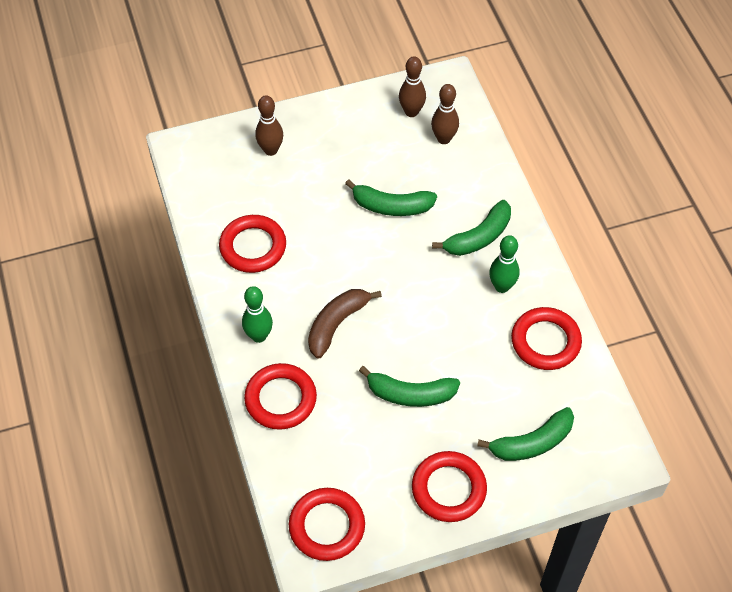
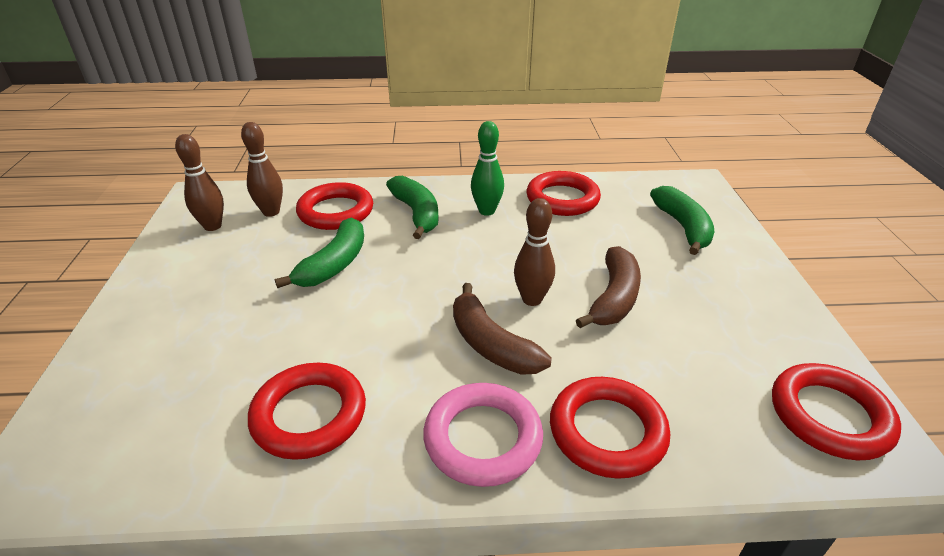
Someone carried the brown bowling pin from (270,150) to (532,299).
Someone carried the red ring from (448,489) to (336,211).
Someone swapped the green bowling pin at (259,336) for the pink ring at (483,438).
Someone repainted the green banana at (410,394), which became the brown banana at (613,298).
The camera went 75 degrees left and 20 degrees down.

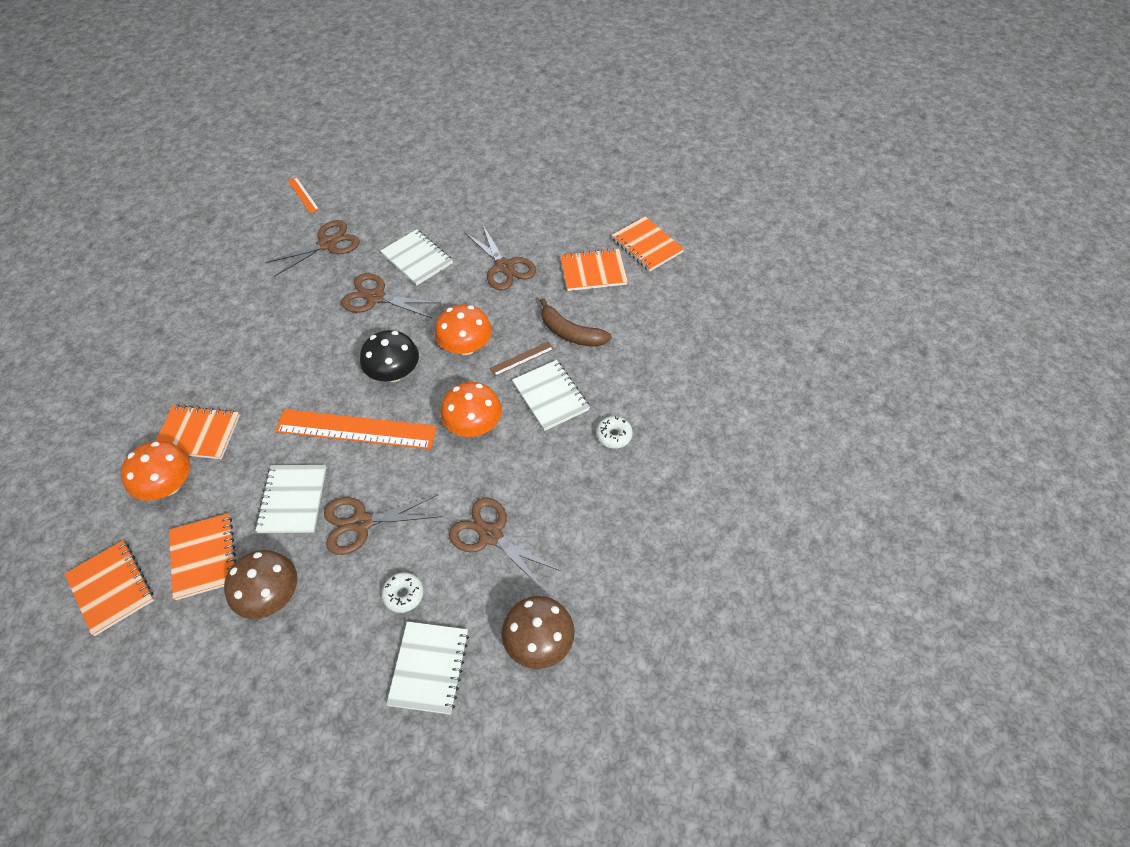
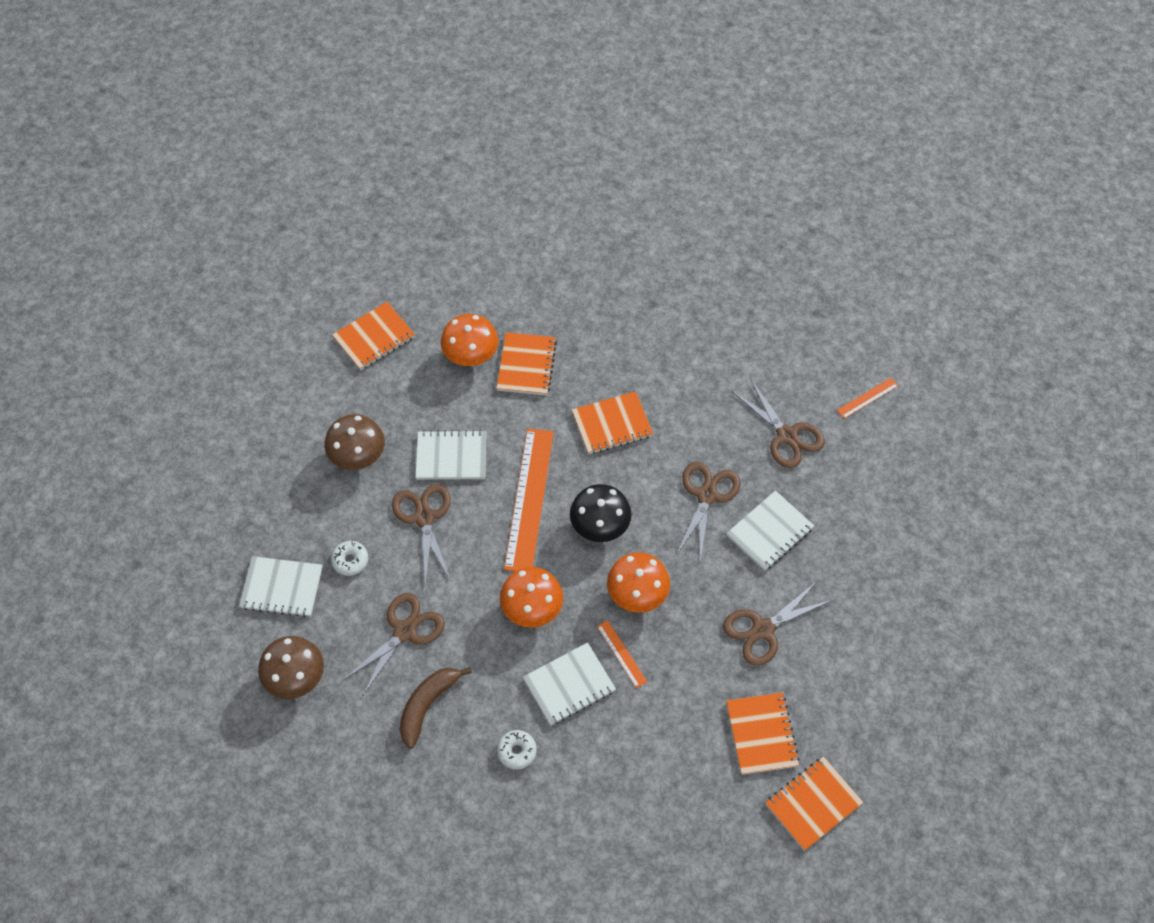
Someone carried the orange notebook from (204,557) to (612,424).
Someone carried the brown banana from (570,333) to (427,705).
Someone repainted the brown ruler at (522,358), which became the orange ruler at (621,653).
The camera went 90 degrees right and 5 degrees up.

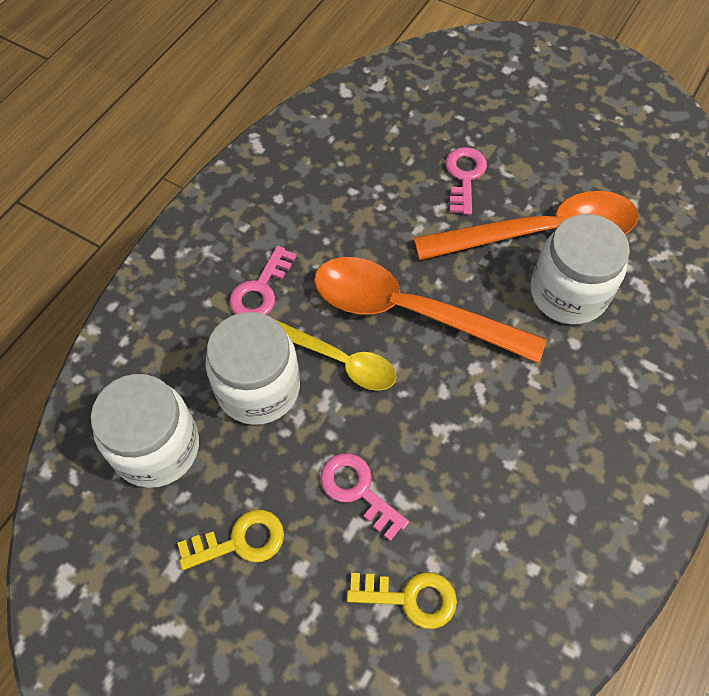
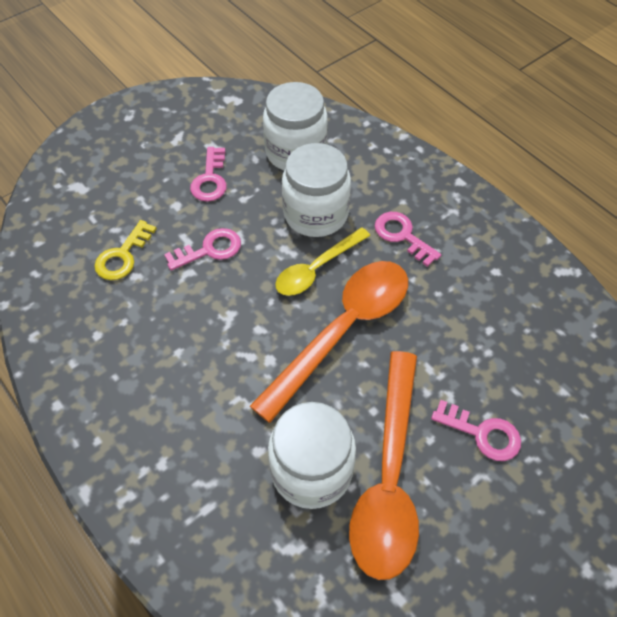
Someone repainted the yellow key at (240,541), which became the pink key at (210,179).
The camera went 110 degrees right and 5 degrees down.

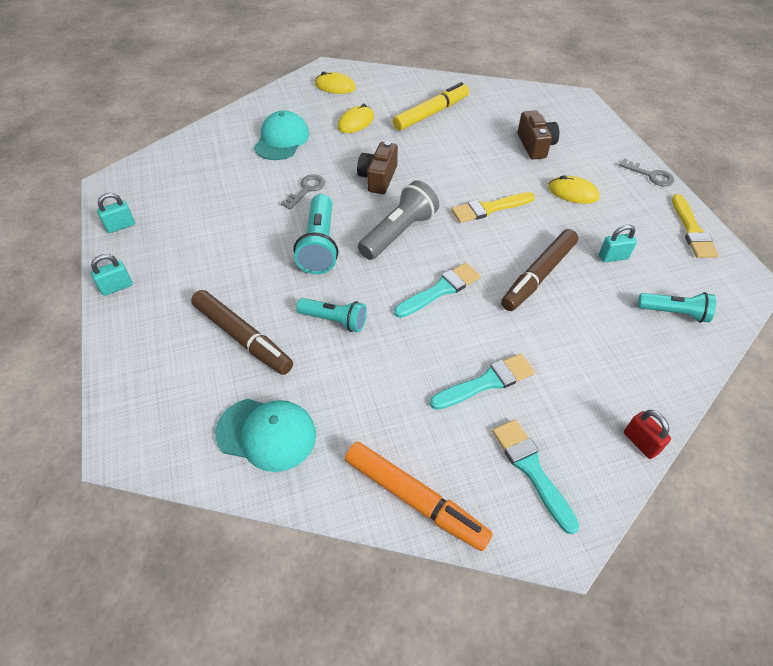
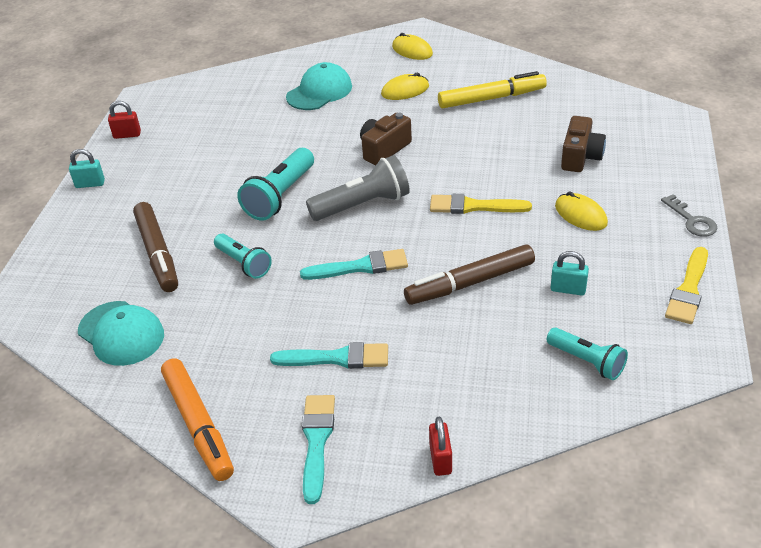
Someone took away the grey key at (306,190).
Someone repainted the turquoise padlock at (121,226), which became the red padlock at (127,135).
The camera went 30 degrees right and 10 degrees down.

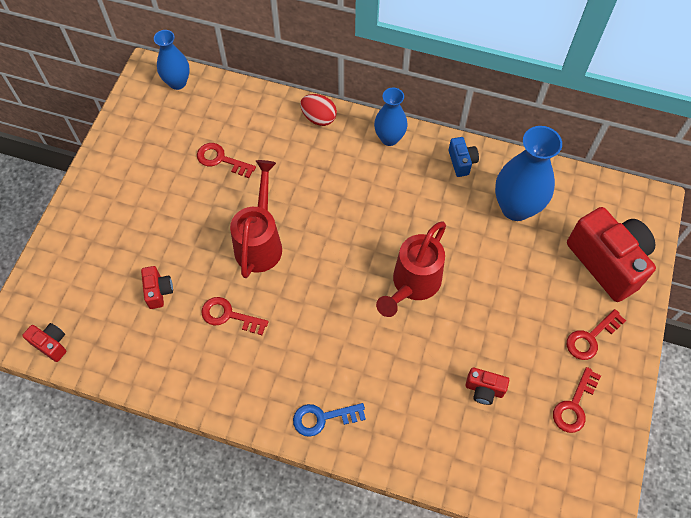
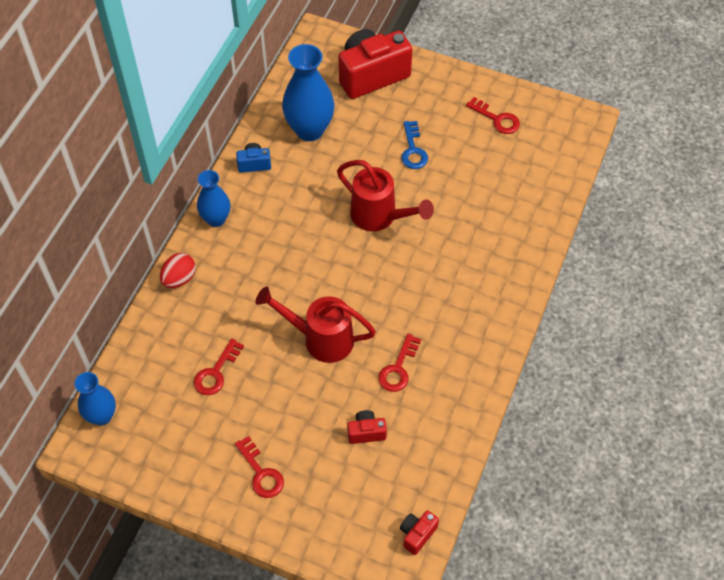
Someone took away the red camera at (484,390).
Someone carried the blue key from (323,418) to (413,150).
Someone carried the red key from (591,338) to (261,473).
The camera went 85 degrees left and 5 degrees down.

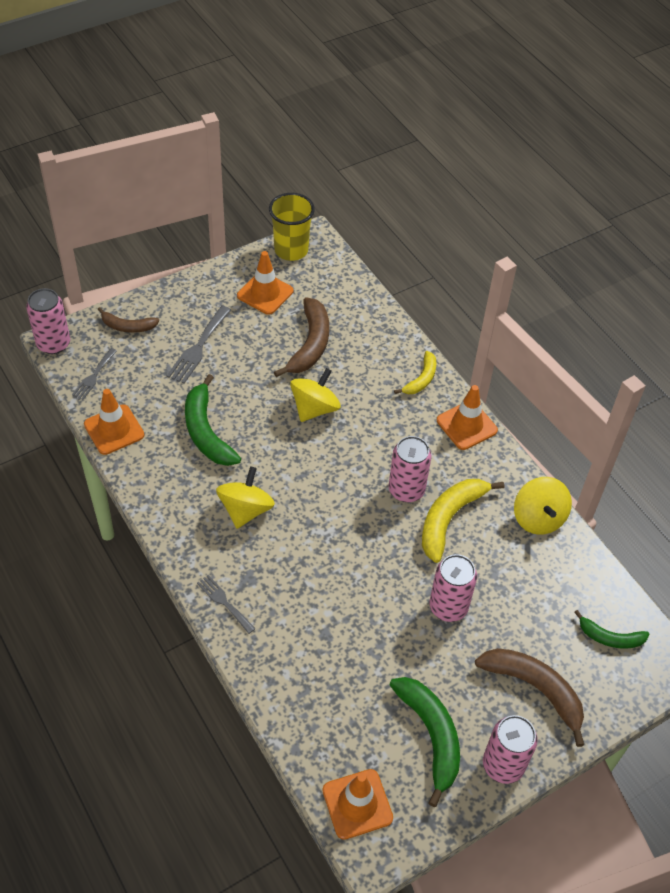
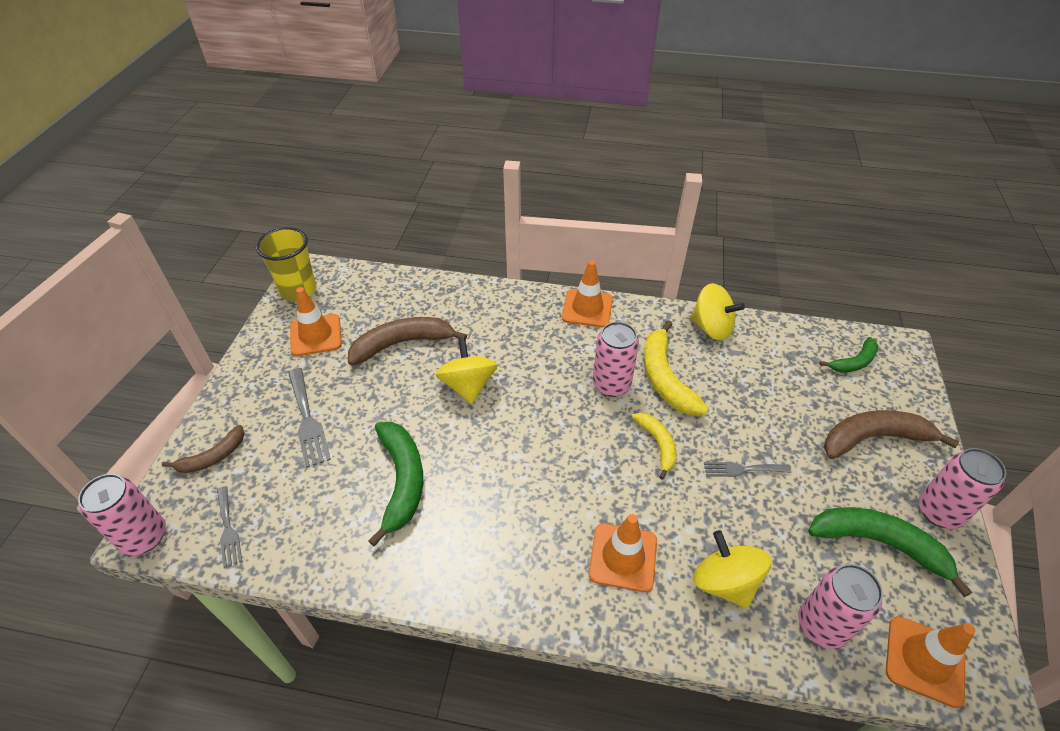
Someone carried the orange traffic cone from (114,430) to (623,557).
Someone carried the grey fork from (224,602) to (742,469).
Someone carried the yellow spinning top from (245,510) to (724,582).
Someone carried the yellow banana from (421,379) to (658,444).
Someone carried the pink can from (448,607) to (822,625).
Someone rotated the green banana at (206,431) by 120 degrees counterclockwise.
Someone rotated the brown banana at (310,344) by 75 degrees counterclockwise.
The camera went 45 degrees left and 5 degrees down.

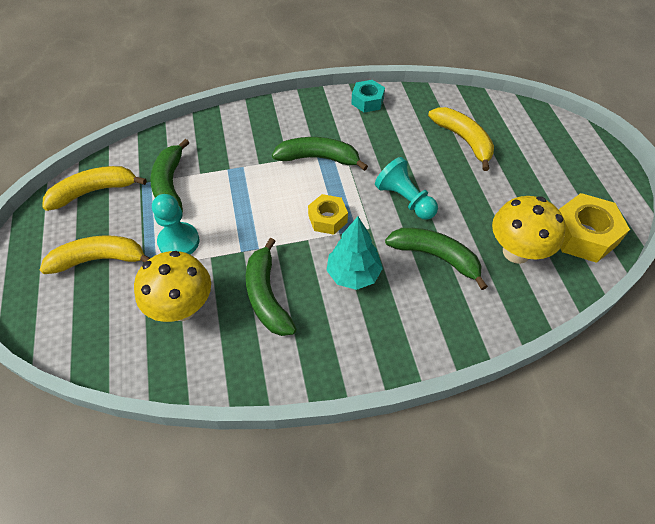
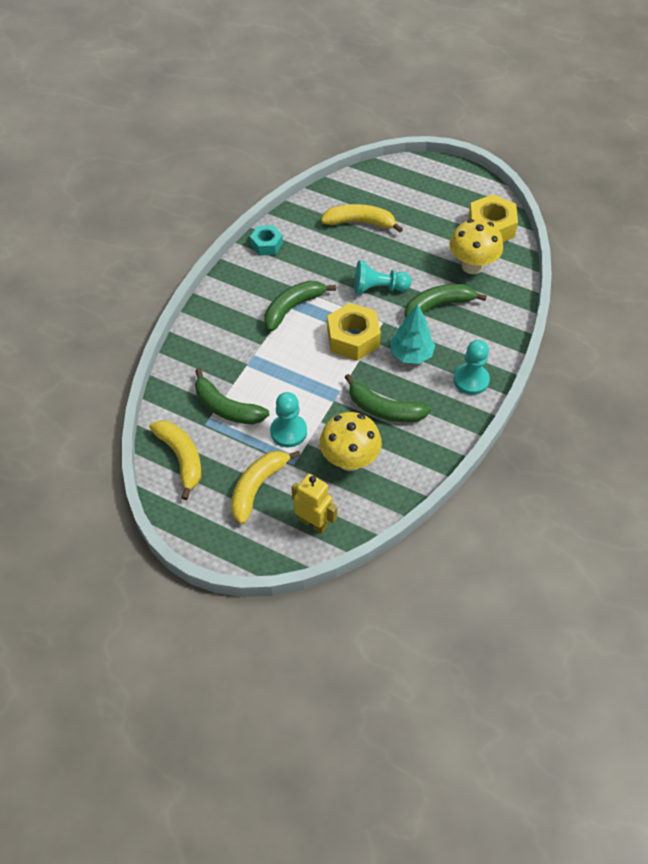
Someone put down the yellow robot at (313,523).
Someone put down the turquoise pawn at (471,380).
Someone rotated the yellow banana at (94,191) by 135 degrees clockwise.
Someone scaled the yellow nut at (327,219) by 1.62.
The camera went 50 degrees left and 0 degrees up.

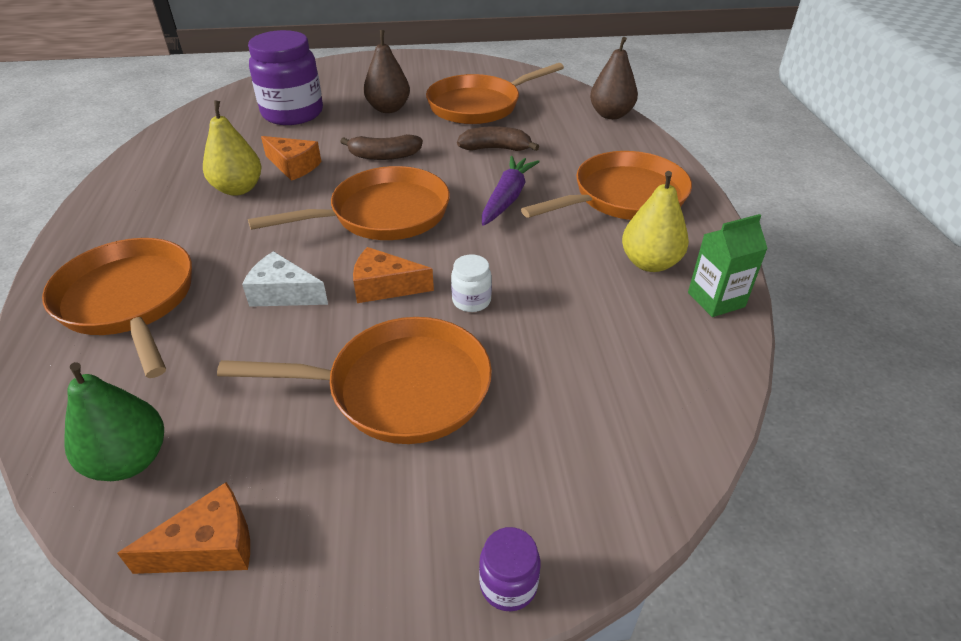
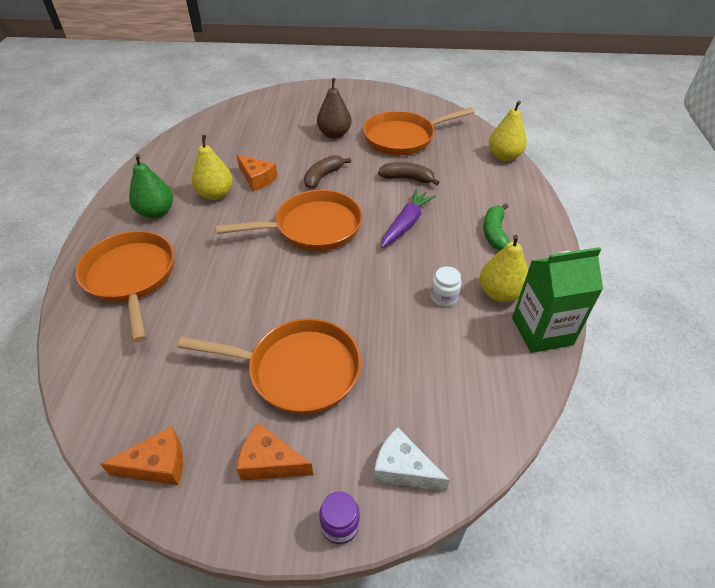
Someone took away the purple jar at (292,113).
Someone carried the green pear from (130,460) to (156,212).
Someone carried the white cheese from (283,293) to (403,468).
Someone carried the orange cheese from (385,287) to (270,462).
Someone carried the white jar from (471,301) to (444,297).
Someone swapped the orange pan at (623,197) for the green banana at (494,233).
Someone repainted the brown pear at (611,115), which became the yellow pear at (504,156).
Someone rotated the brown banana at (384,156) by 120 degrees clockwise.
Someone scaled the green carton at (716,300) by 1.51.
The camera went 10 degrees right and 5 degrees up.

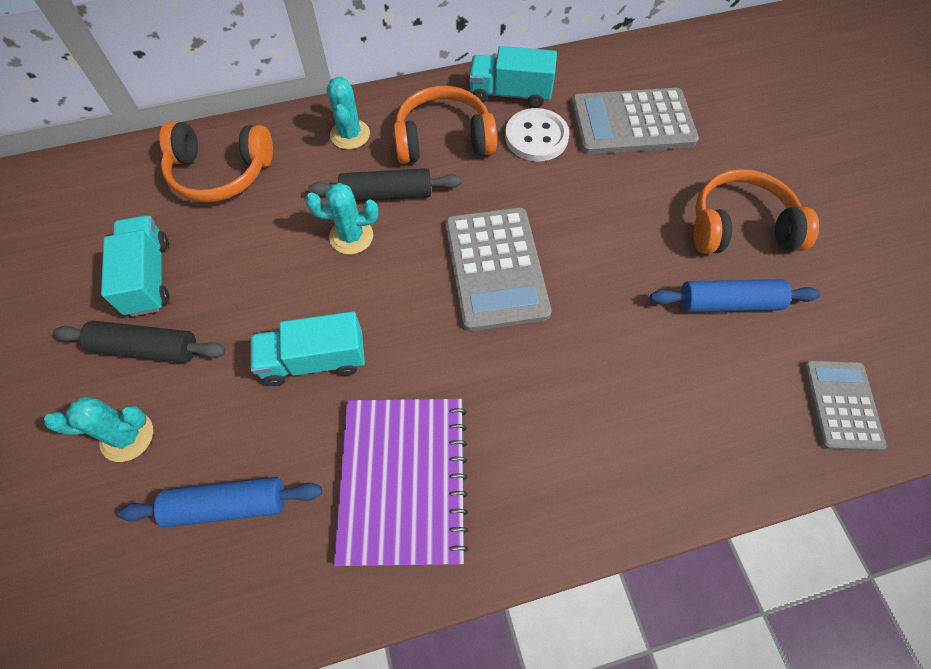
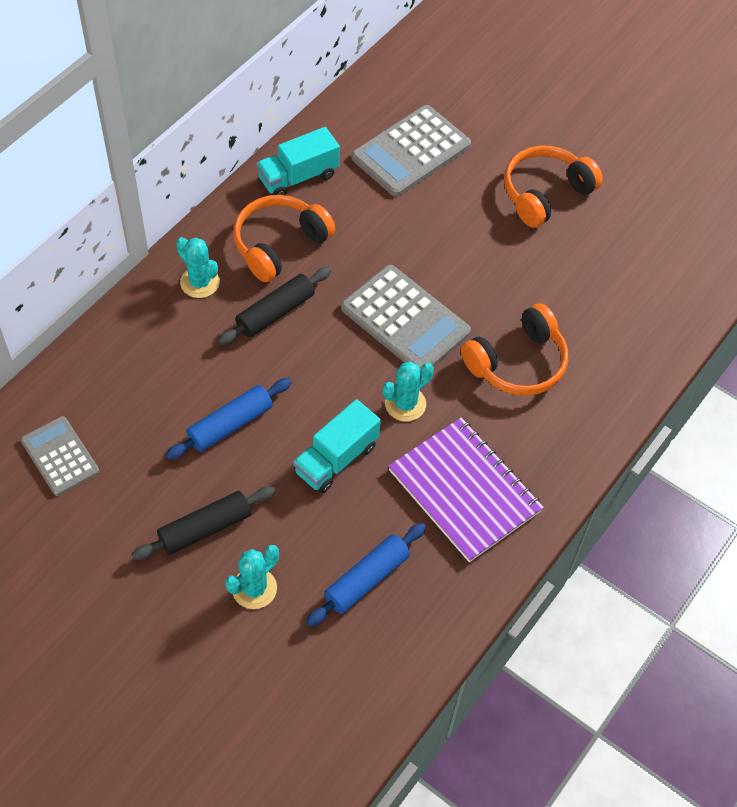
Someone took away the turquoise truck at (148,277).
Someone took away the white button at (536,137).
Someone carried the orange headphones from (220,172) to (517,363).
Someone carried the turquoise cactus from (351,236) to (405,404).
Someone carried the blue rolling pin from (728,303) to (230,425).
Someone carried the grey calculator from (841,405) to (60,456).
The camera went 40 degrees left and 5 degrees down.

